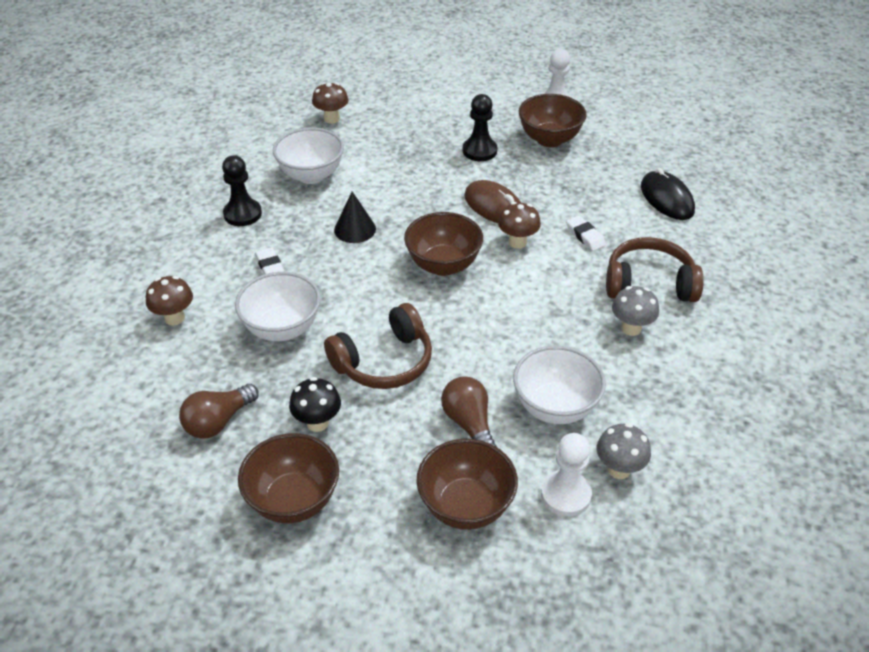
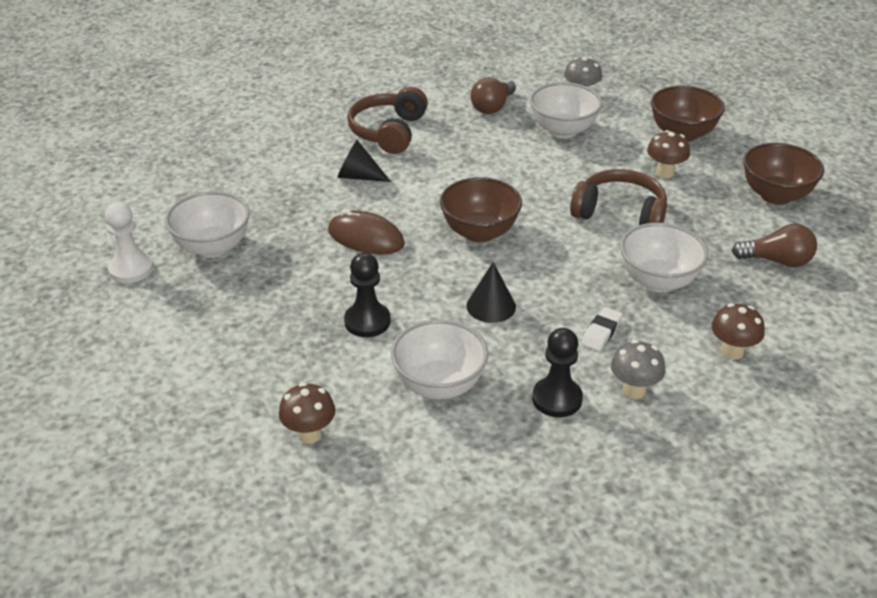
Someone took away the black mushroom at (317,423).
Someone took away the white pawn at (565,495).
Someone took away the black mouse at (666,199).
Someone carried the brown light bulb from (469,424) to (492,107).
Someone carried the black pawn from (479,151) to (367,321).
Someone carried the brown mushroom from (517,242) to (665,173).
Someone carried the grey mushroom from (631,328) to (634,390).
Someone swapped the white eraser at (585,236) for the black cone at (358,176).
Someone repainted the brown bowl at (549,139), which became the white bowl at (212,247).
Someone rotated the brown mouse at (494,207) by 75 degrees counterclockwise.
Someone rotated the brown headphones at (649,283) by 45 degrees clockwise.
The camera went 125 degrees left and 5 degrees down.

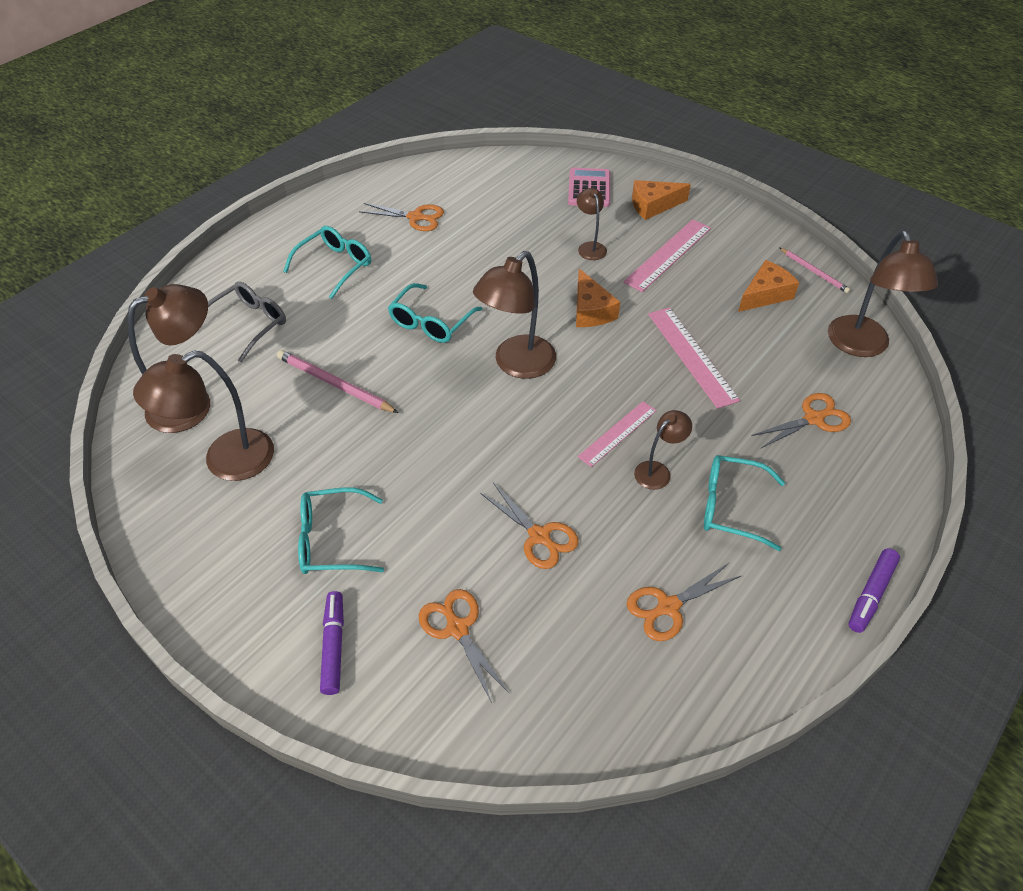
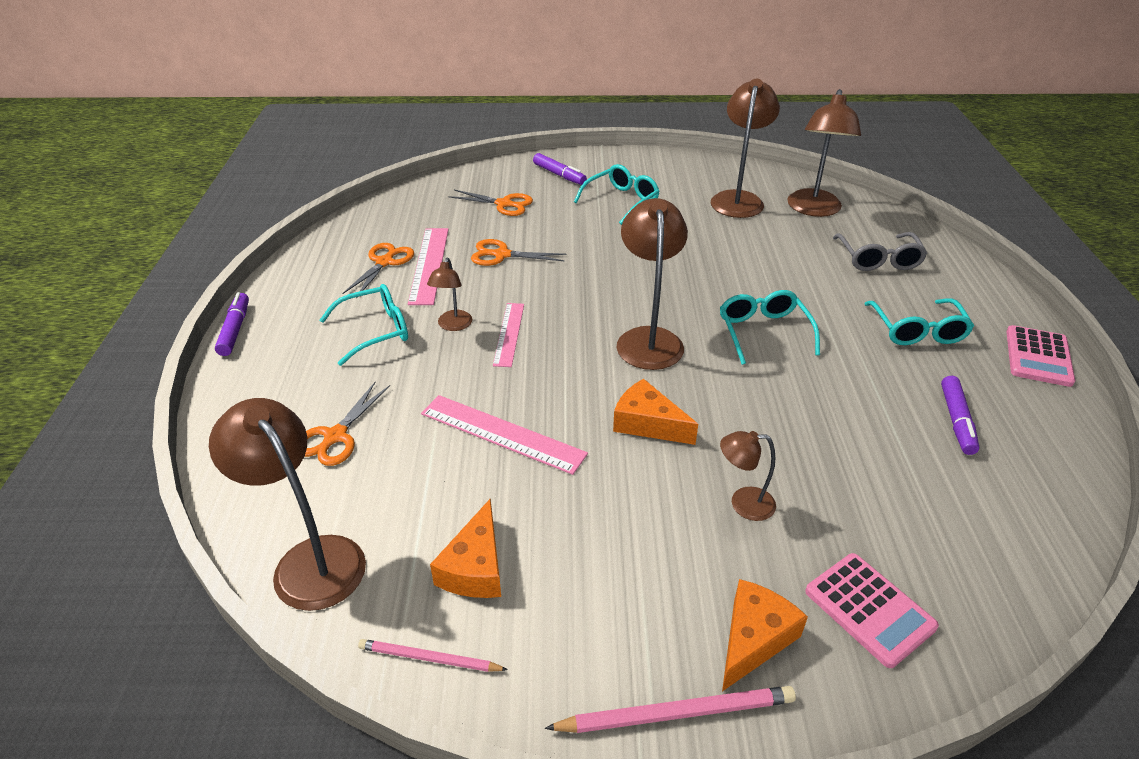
Someone put down the pink calculator at (1038,357).
Someone carried the pink pencil from (334,384) to (677,713).
Someone carried the pink ruler from (668,255) to (429,265).
Someone swapped the orange scissors at (415,217) for the purple marker at (956,421).
Someone rotated the brown lamp at (590,247) by 150 degrees clockwise.
The camera went 140 degrees right and 10 degrees down.

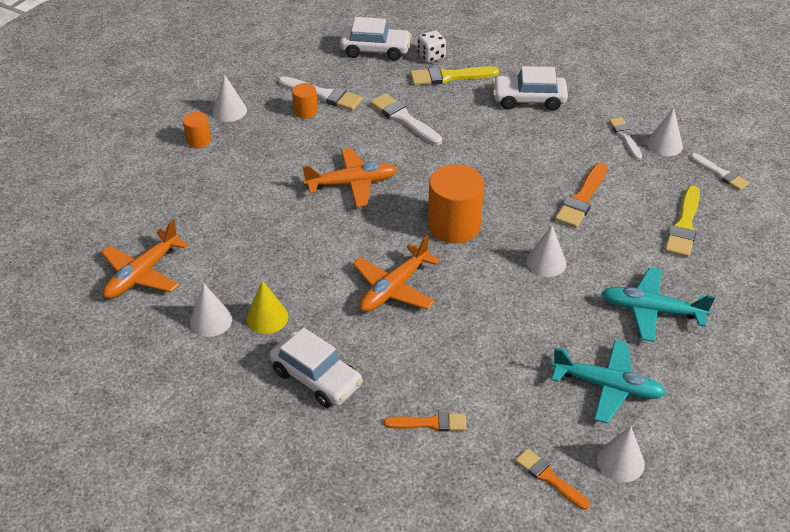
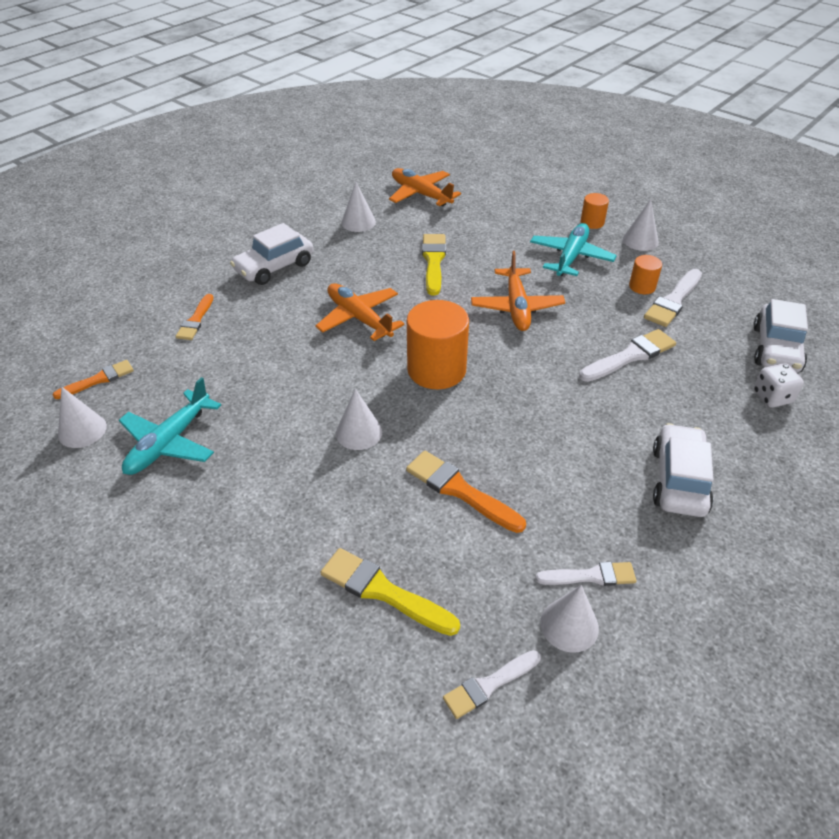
Someone took away the yellow cone at (267,317).
Someone carried the yellow brush from (449,77) to (433,261).
Someone carried the turquoise plane from (651,310) to (571,257).
The camera went 100 degrees right and 0 degrees up.

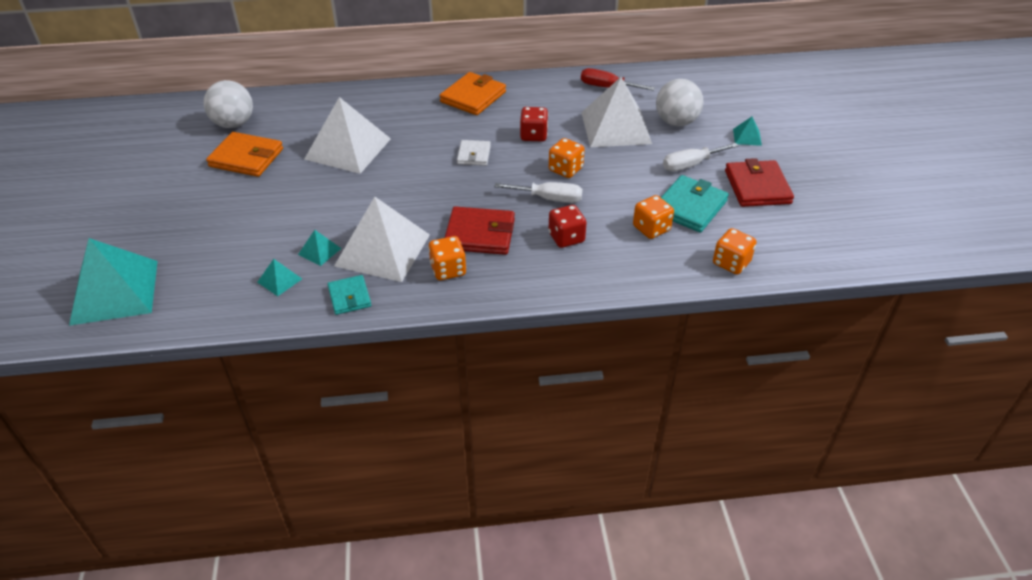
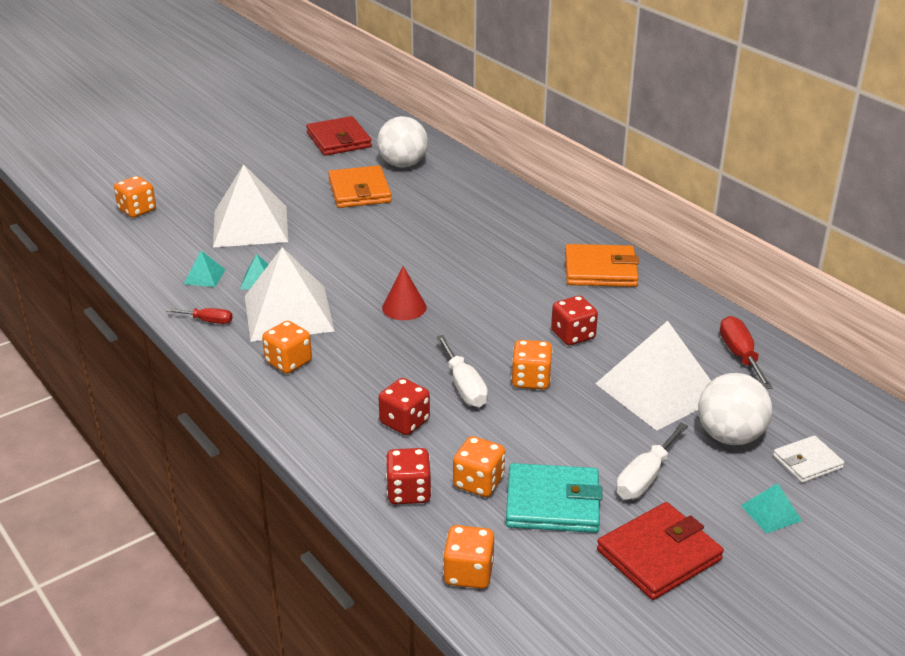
Someone put down the red cone at (404,307).
Someone put down the red dice at (408,492).
Someone carried the white pyramid from (348,148) to (250,226).
Someone carried the red wallet from (480,234) to (339,140).
Someone carried the white wallet from (474,155) to (807,462).
Someone swapped the turquoise pyramid at (114,292) for the orange dice at (137,210).
Someone swapped the turquoise wallet at (349,297) for the red screwdriver at (208,321).
Someone rotated the white screwdriver at (690,165) by 90 degrees counterclockwise.
The camera went 60 degrees right and 10 degrees down.

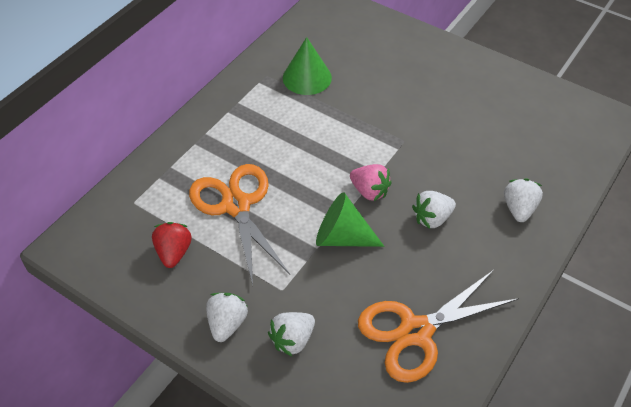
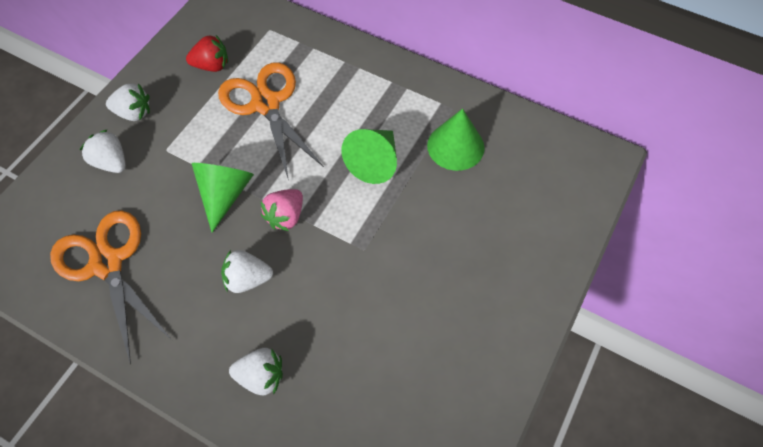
Someone put down the green cone at (374,162).
Someone rotated the orange scissors at (236,205) by 90 degrees counterclockwise.
Someone rotated the white strawberry at (432,218) by 60 degrees counterclockwise.
The camera went 85 degrees right and 10 degrees up.

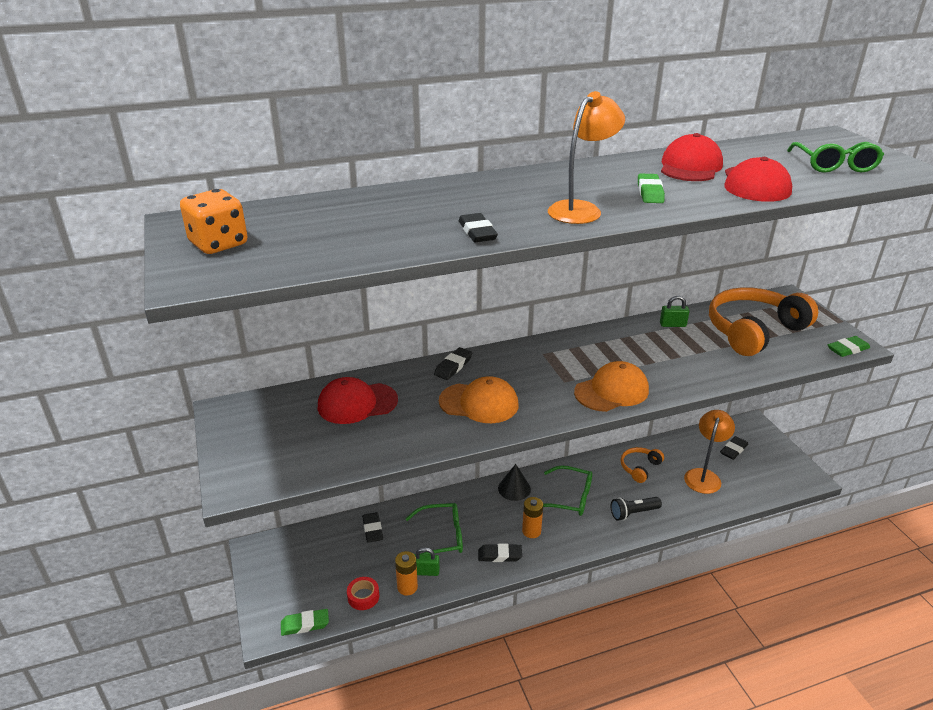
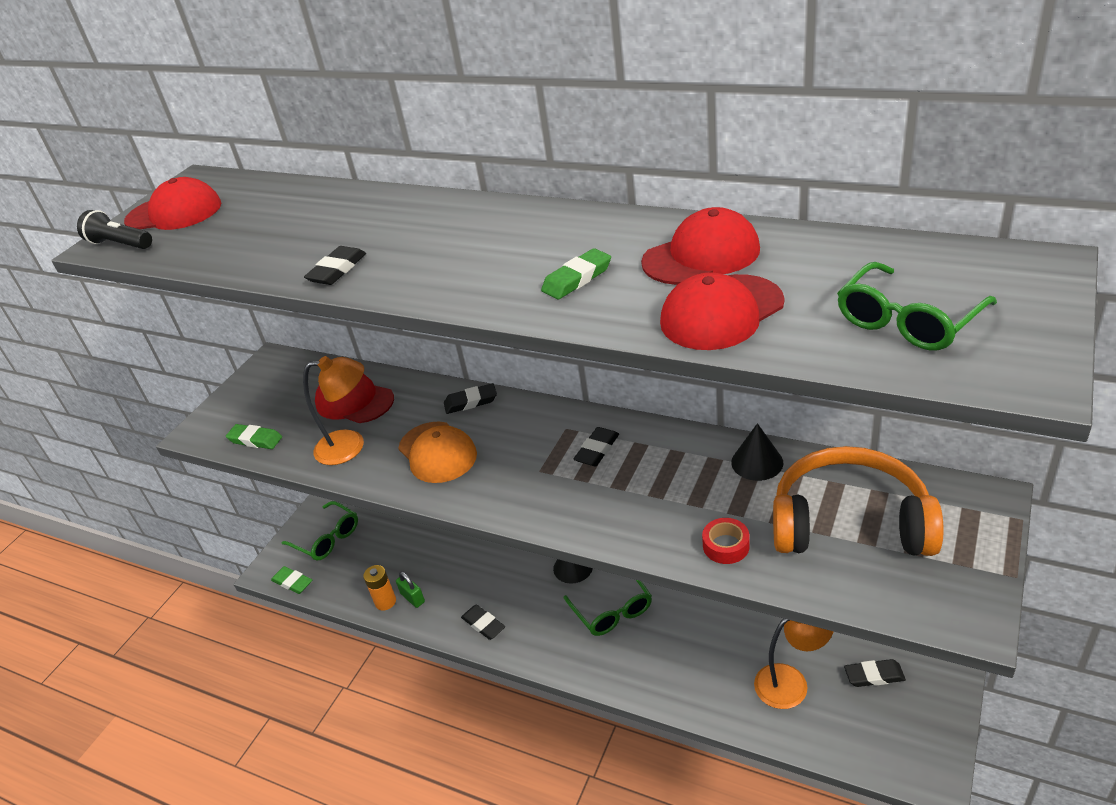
Someone took away the orange battery at (531,531).
Someone took away the orange cap at (611,391).
Someone took away the orange headphones at (639,468).
Someone carried the red tape from (363,597) to (726,546).
Someone carried the black eraser from (372,529) to (597,450).
Someone carried the green glasses from (441,537) to (327,538).
Someone carried the orange lamp from (581,209) to (350,446).
Someone carried the black flashlight from (633,513) to (120,244).
Someone carried the green eraser from (847,349) to (255,439).
Someone swapped the orange dice at (218,244) for the red cap at (174,213).
Someone swapped the green padlock at (672,325) for the black cone at (757,462).
The camera went 50 degrees right and 5 degrees up.

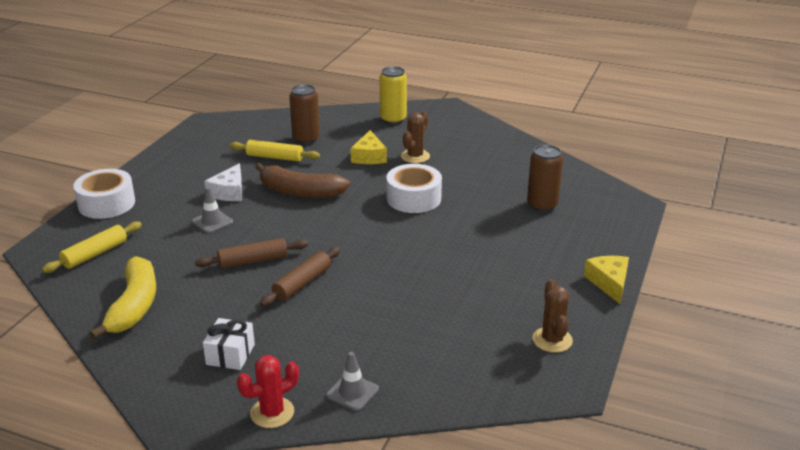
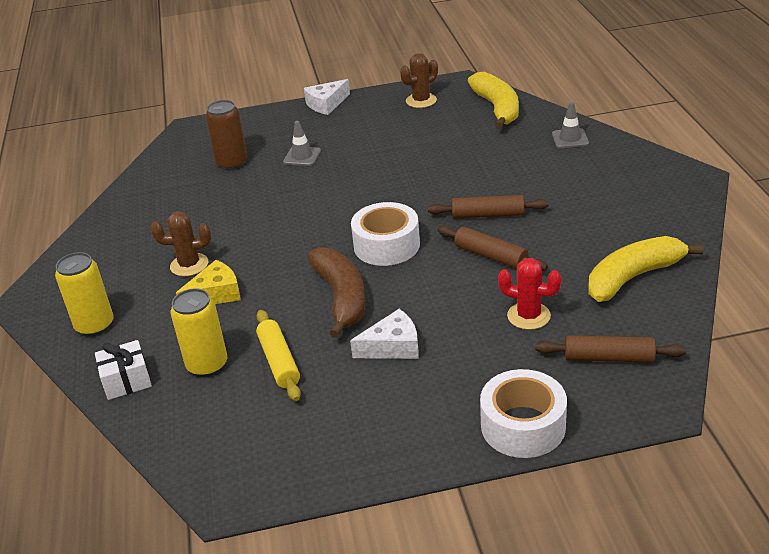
Someone put down the yellow banana at (497,108).
Someone carried the grey traffic cone from (212,222) to (302,156).
Someone carried the white gift from (230,354) to (126,381).
Someone carried the red cactus from (272,413) to (528,316).
Someone carried the white tape from (413,198) to (386,245).
Someone repainted the yellow rolling pin at (95,254), which became the brown rolling pin at (609,358).
Someone repainted the brown can at (306,139), which became the yellow can at (207,365).
Someone repainted the yellow cheese at (609,283), which became the white cheese at (326,104).
The camera went 120 degrees left and 5 degrees up.

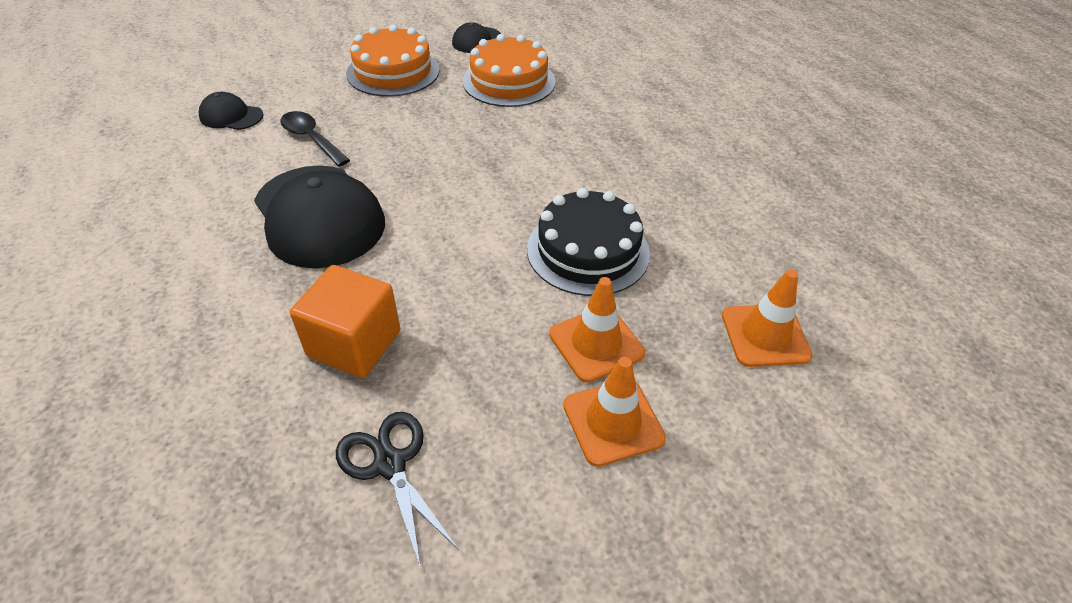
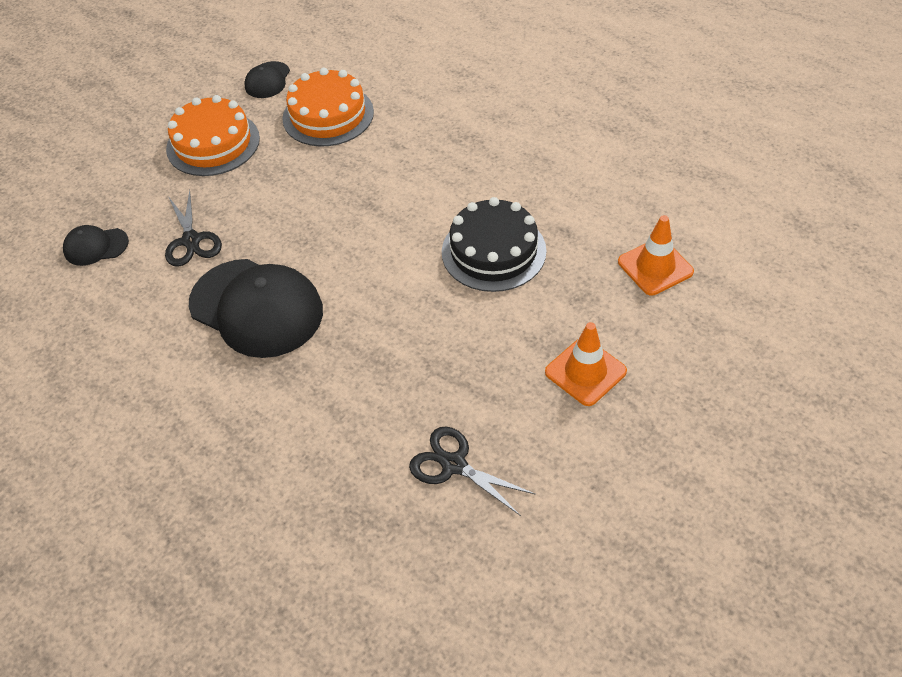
Someone took away the orange cube at (354,343).
Someone took away the orange traffic cone at (596,343).
Someone swapped the black spoon at (311,139) for the black scissors at (191,240).
The camera went 20 degrees left and 5 degrees up.

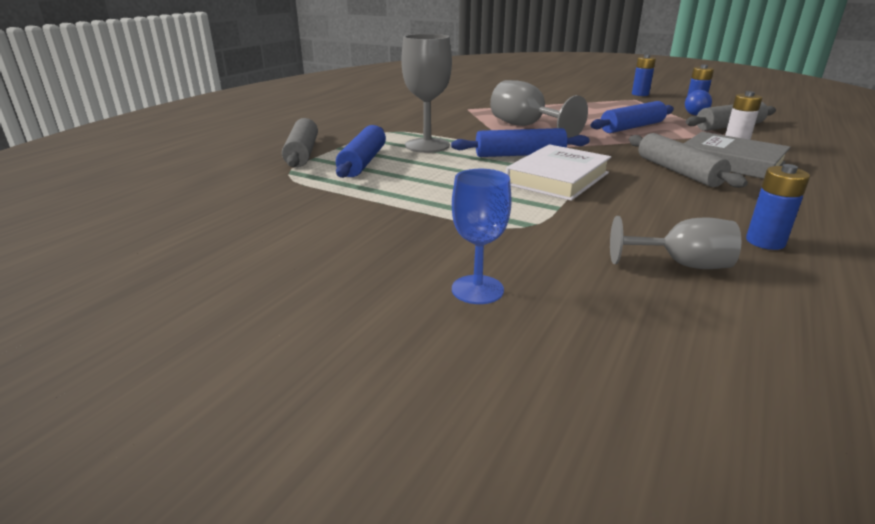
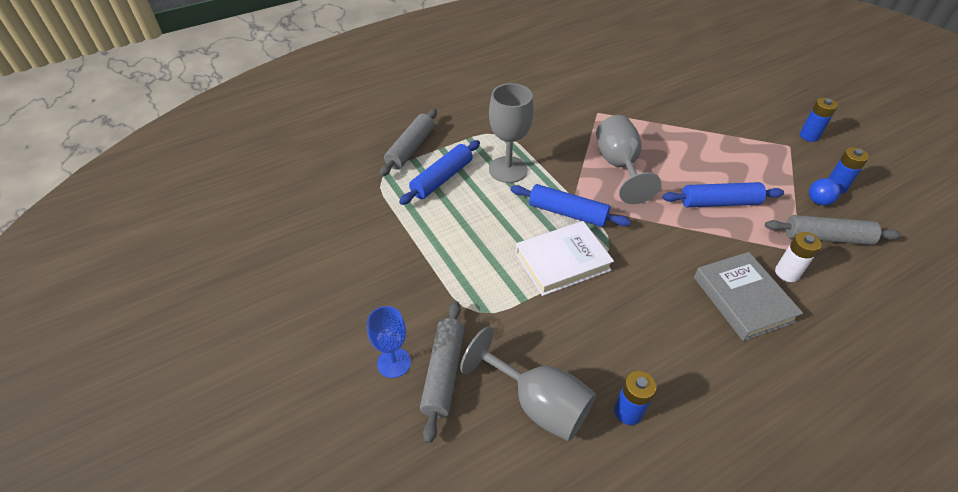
Someone carried the grey rolling pin from (678,171) to (443,373).
Someone scaled the grey goblet at (681,264) by 1.54.
The camera went 30 degrees right and 20 degrees up.

